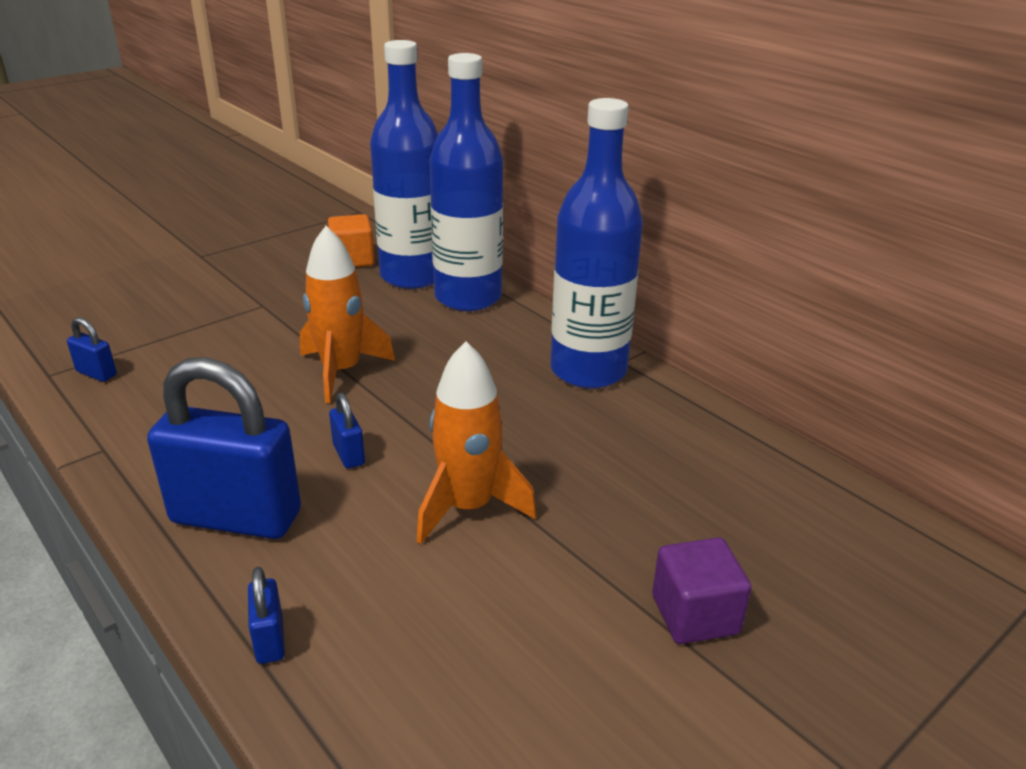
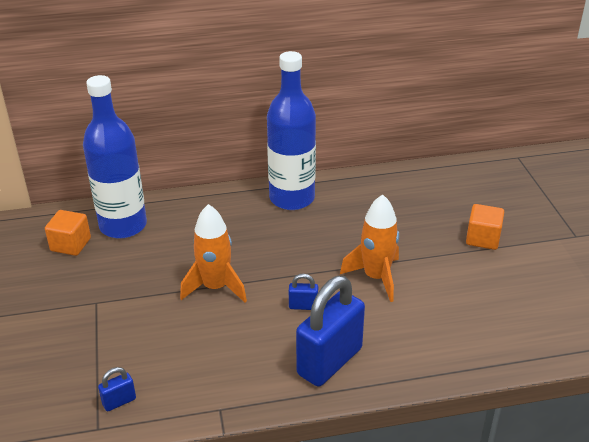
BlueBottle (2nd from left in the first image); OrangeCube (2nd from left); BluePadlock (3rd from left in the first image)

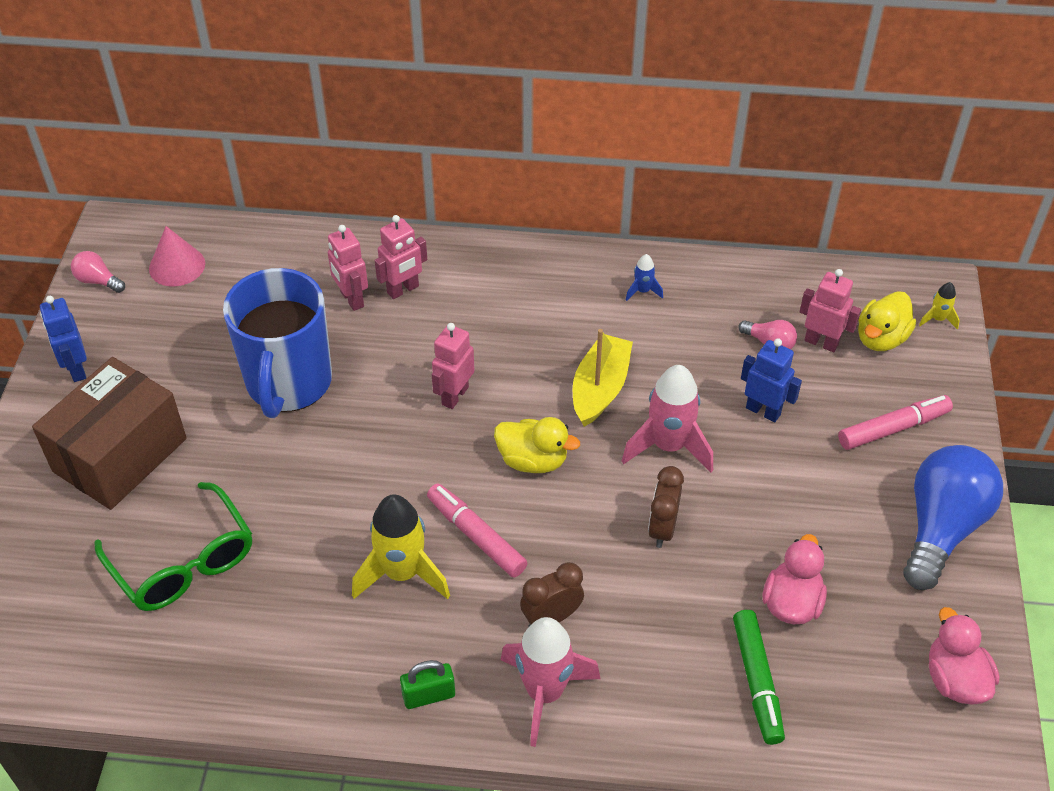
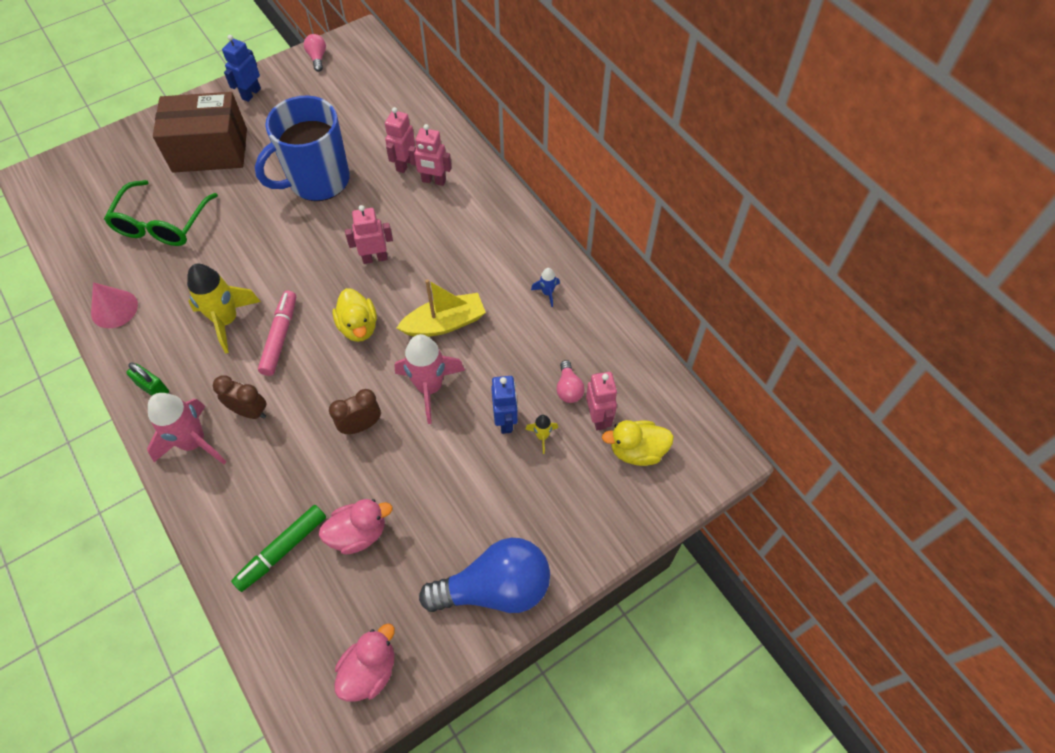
PinkCone; YellowRocket (2nd from left); PinkMarker (2nd from left in the first image)

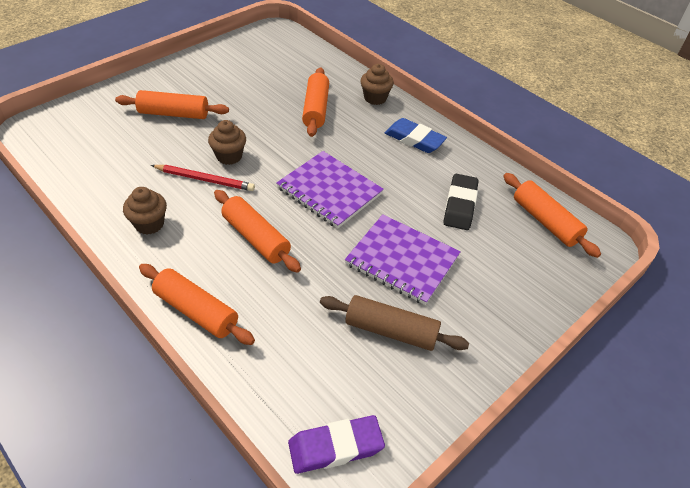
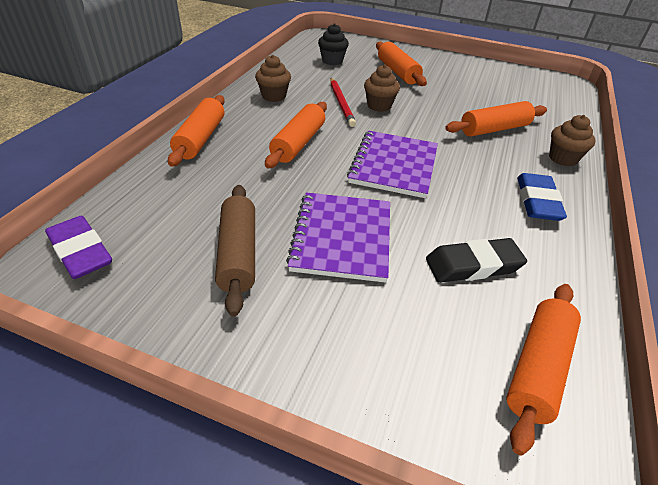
BlackCupcake

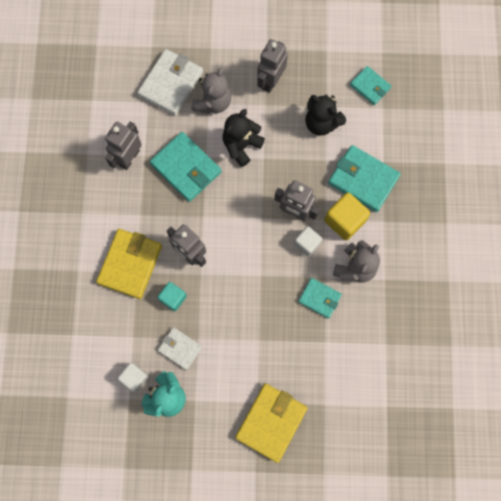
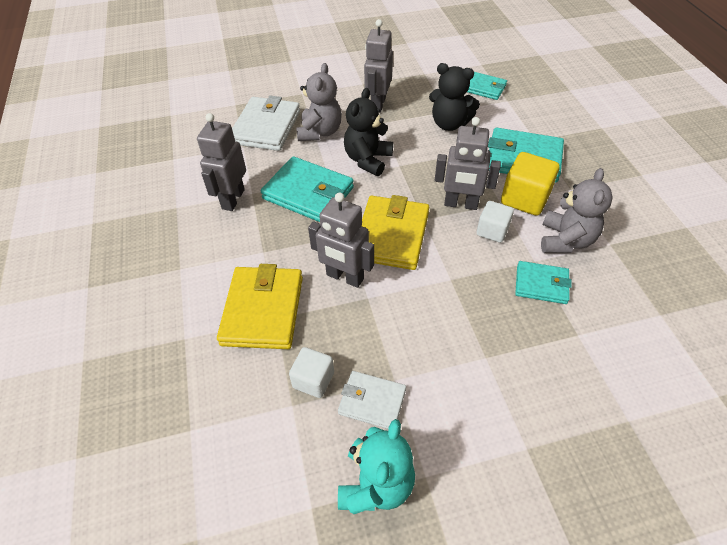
TurquoiseCube; WhiteCube (1st from left); YellowWallet (2nd from left)

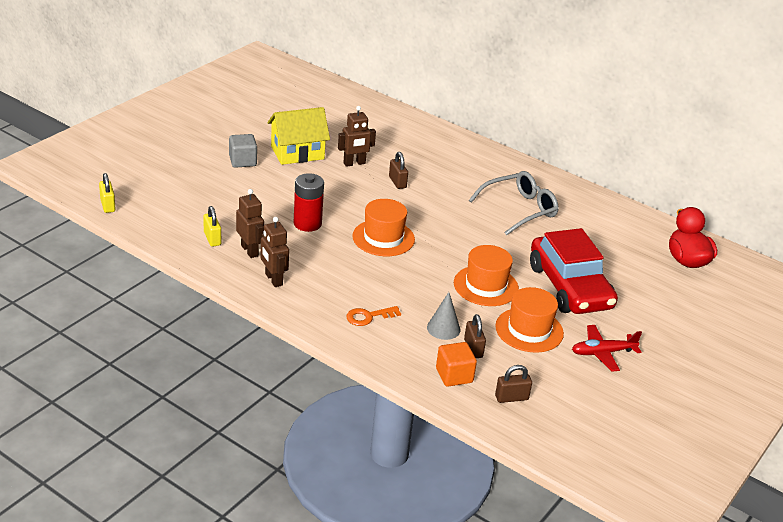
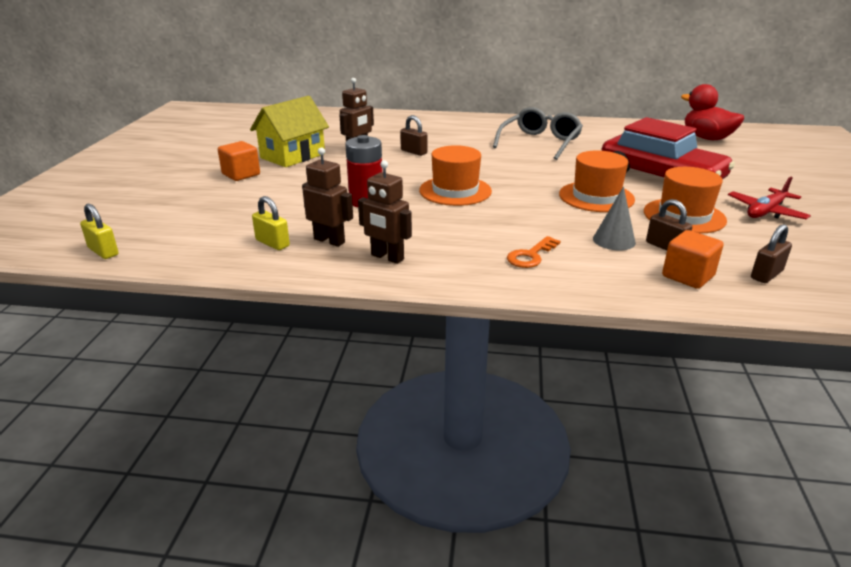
OrangeCube (1st from left)

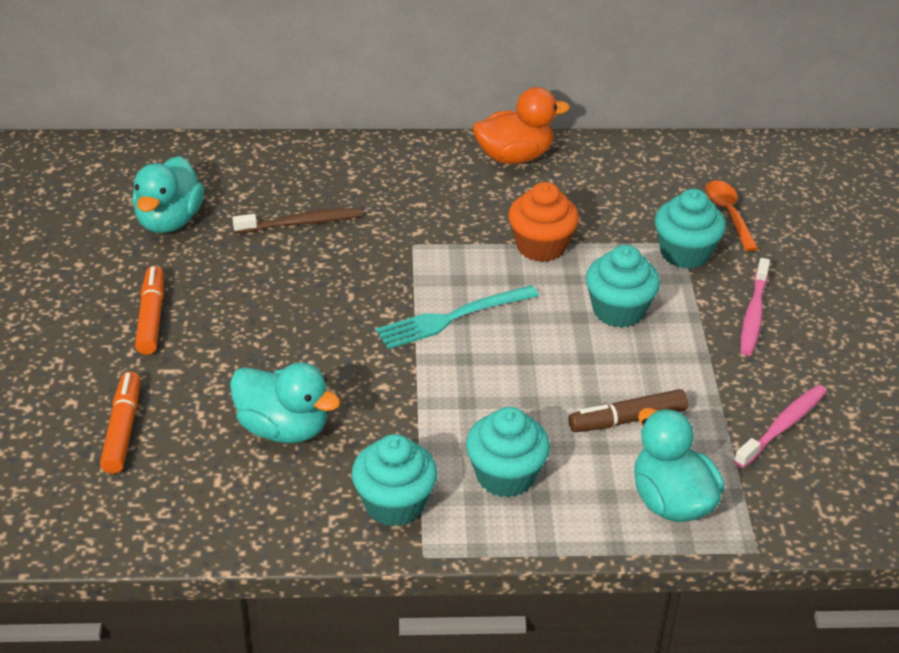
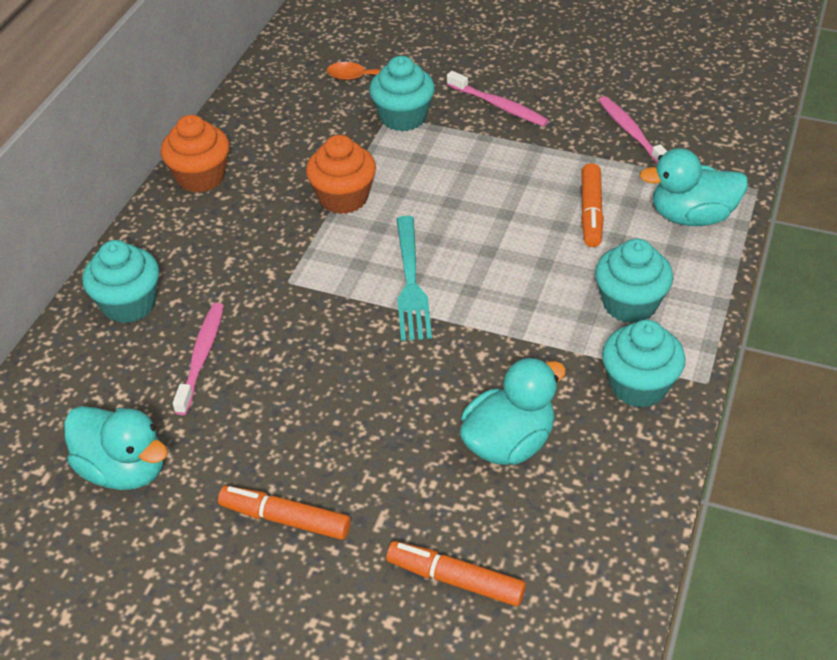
OrangeCupcake (1st from left); PinkToothbrush (1st from left); TurquoiseCupcake (1st from left); OrangeMarker (3rd from left)

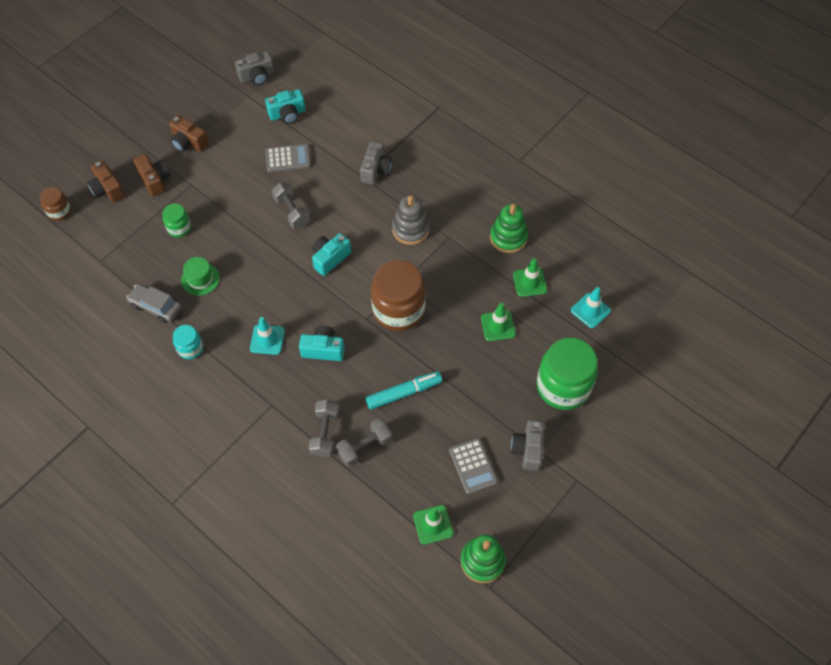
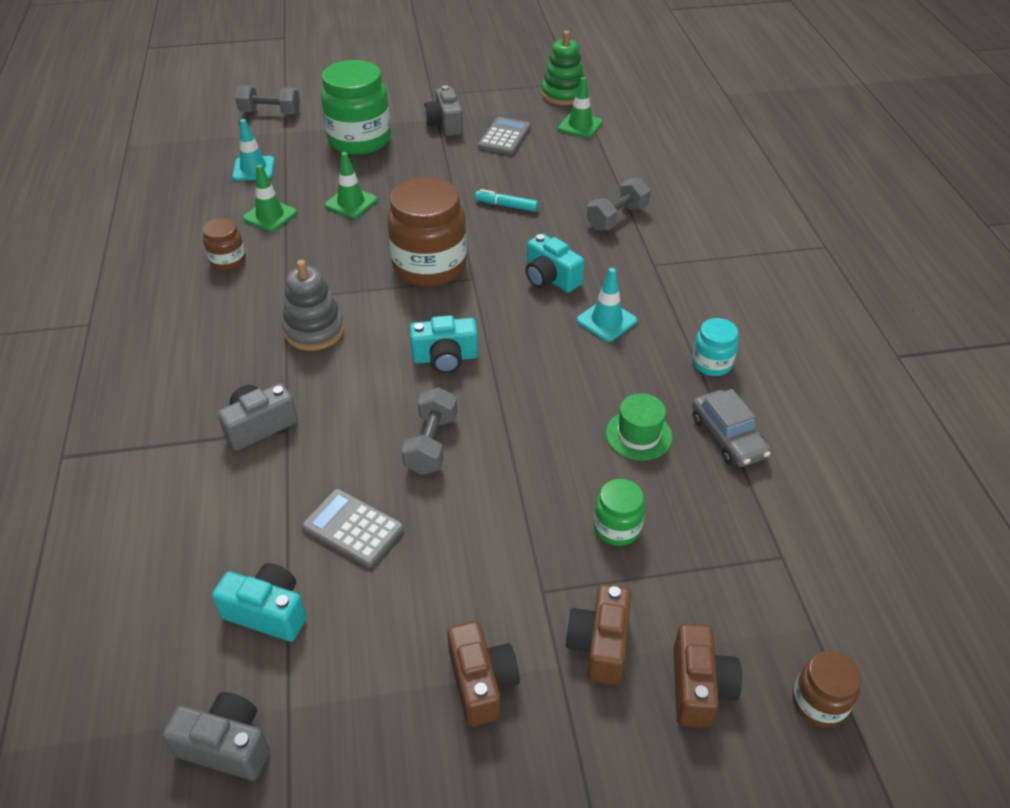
BrownJar (1st from left); TurquoiseMarker; GreyDumbbell (1st from left); GreyCamera (3rd from left)

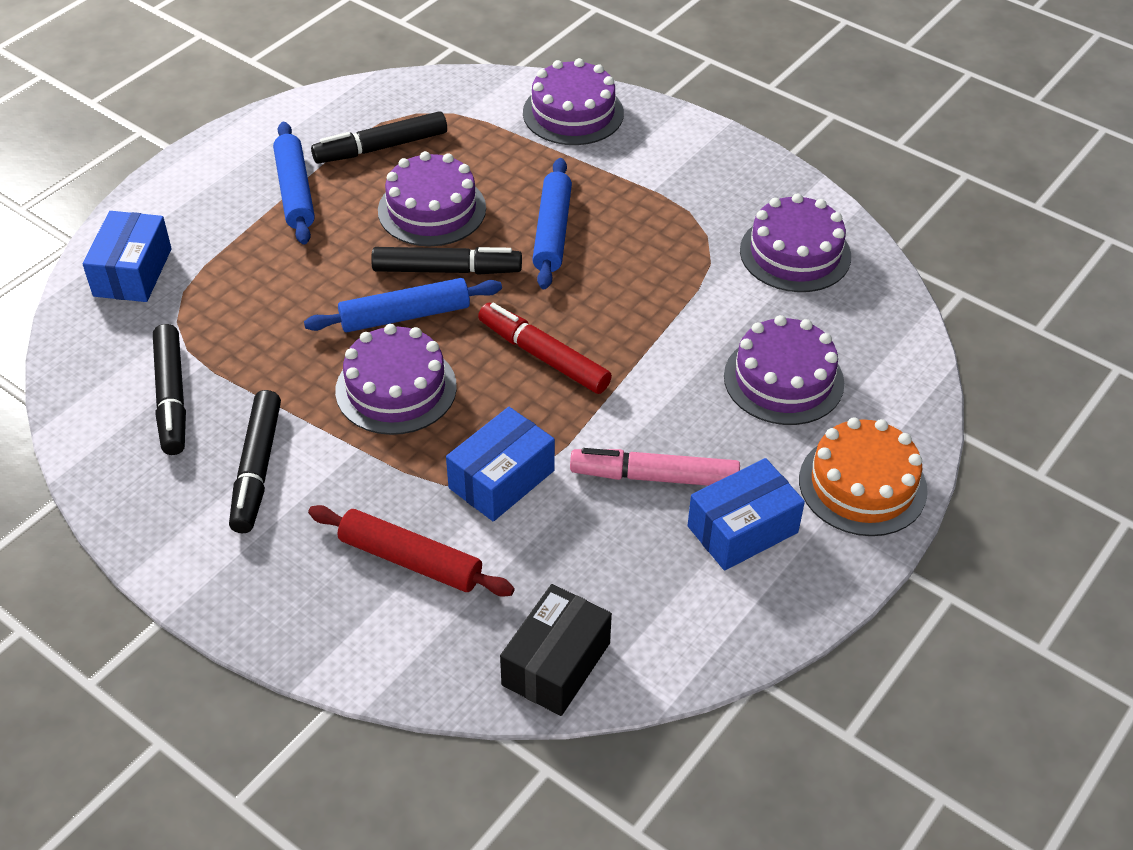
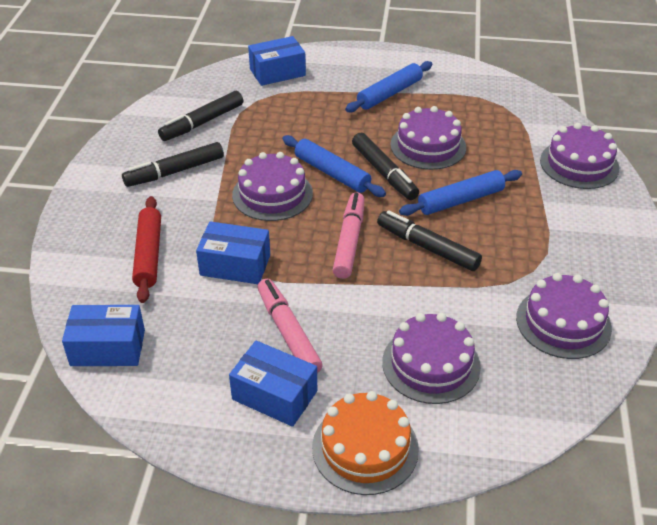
BlackMarker (4th from left); PinkMarker (2nd from left); BlueBox (1st from left)

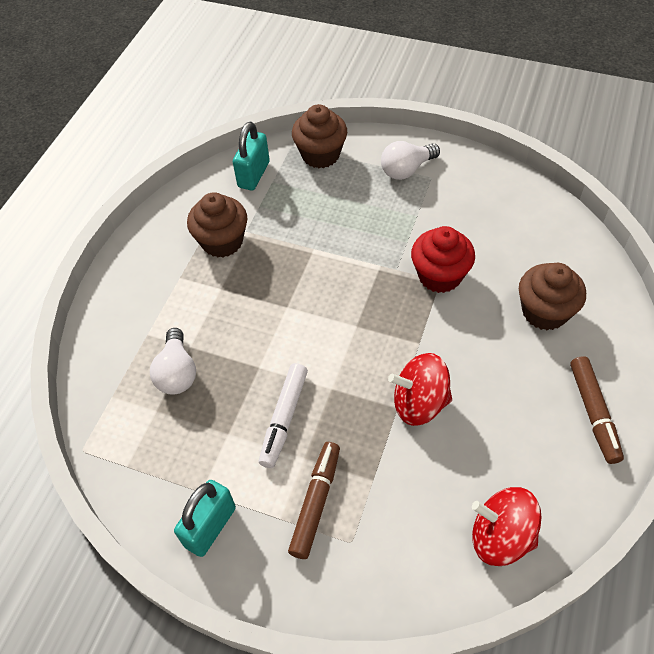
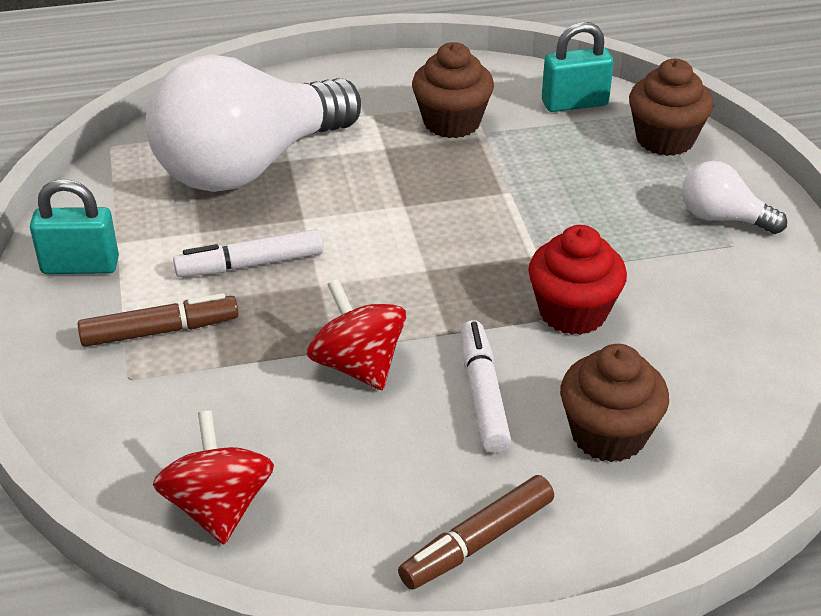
WhiteLightBulb (1st from left); WhiteMarker (2nd from left)

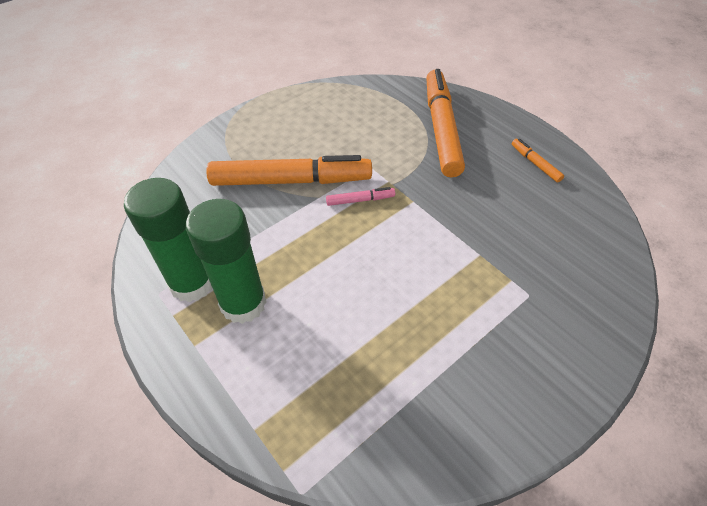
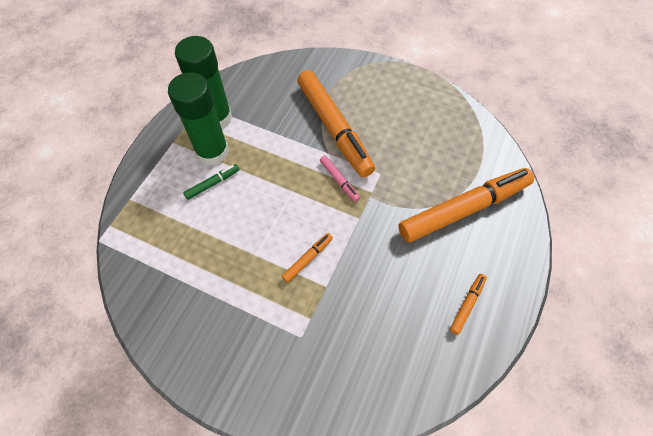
GreenMarker; OrangeMarker (1st from left)

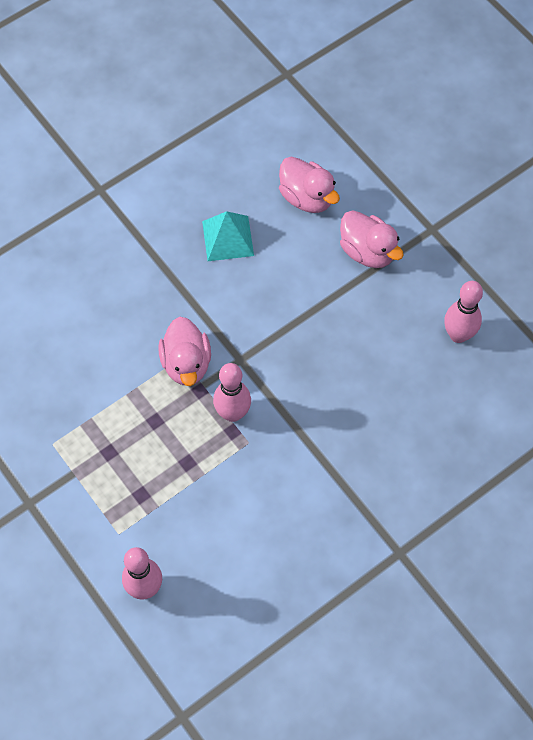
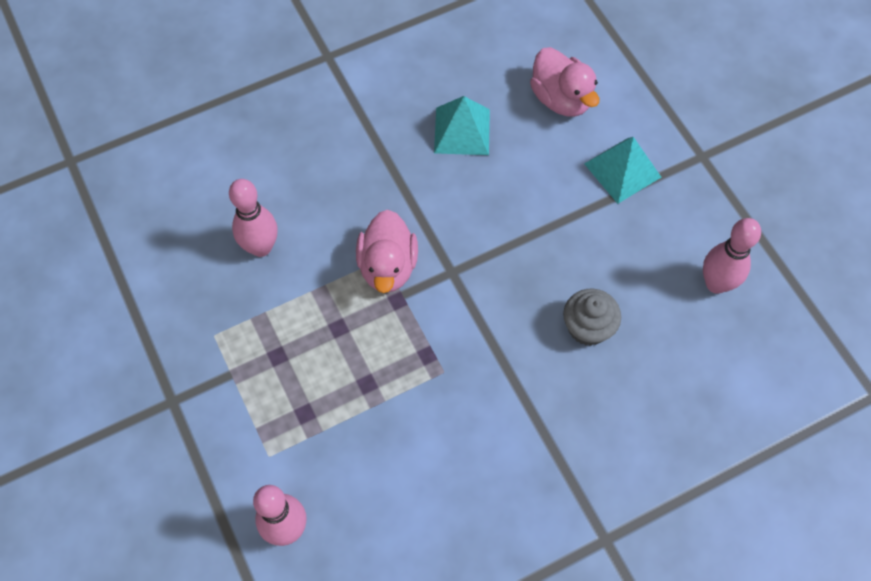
TurquoisePyramid (2nd from left); PinkBowlingPin (1st from left); GreyCupcake

